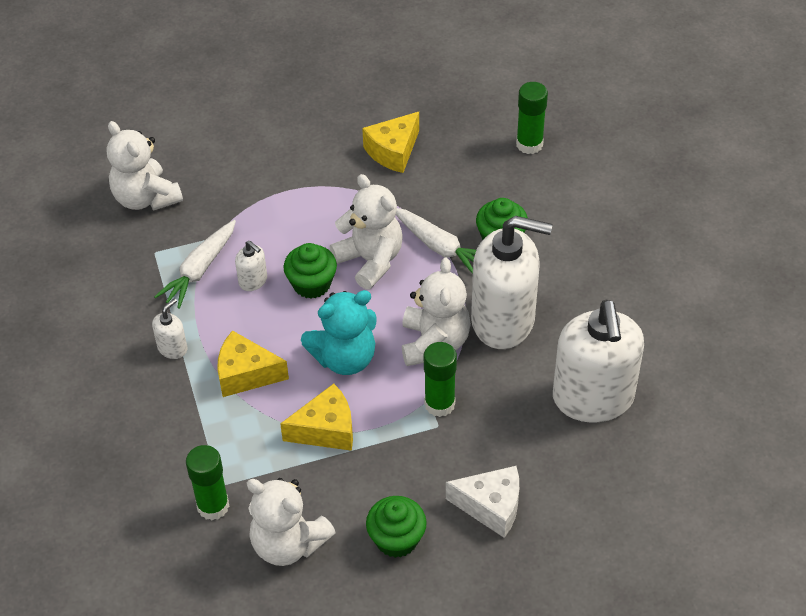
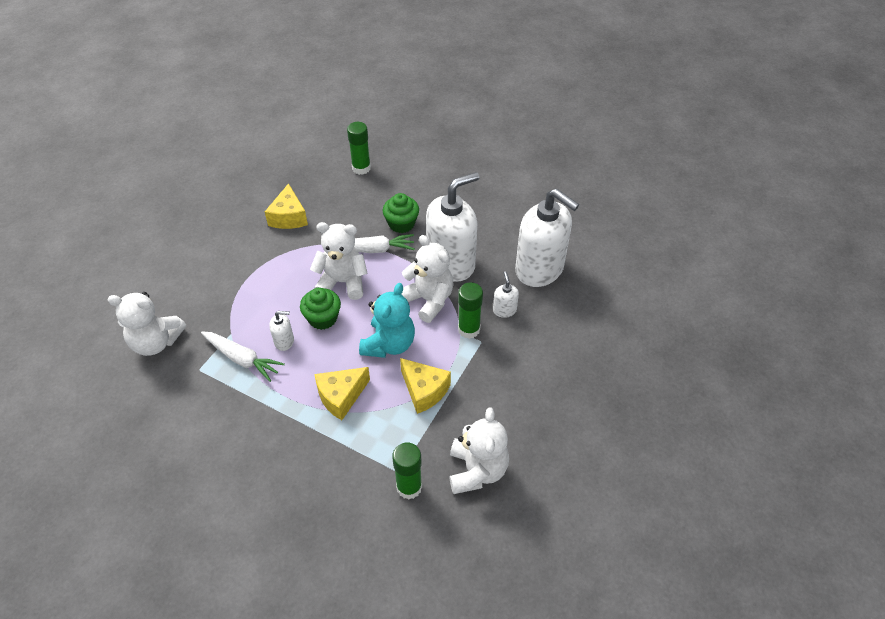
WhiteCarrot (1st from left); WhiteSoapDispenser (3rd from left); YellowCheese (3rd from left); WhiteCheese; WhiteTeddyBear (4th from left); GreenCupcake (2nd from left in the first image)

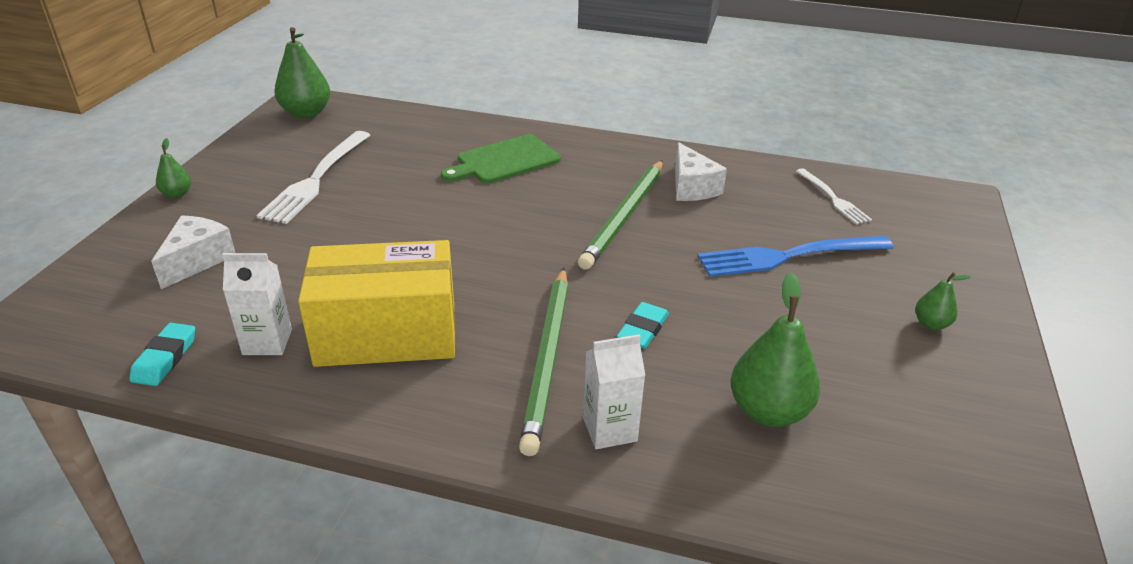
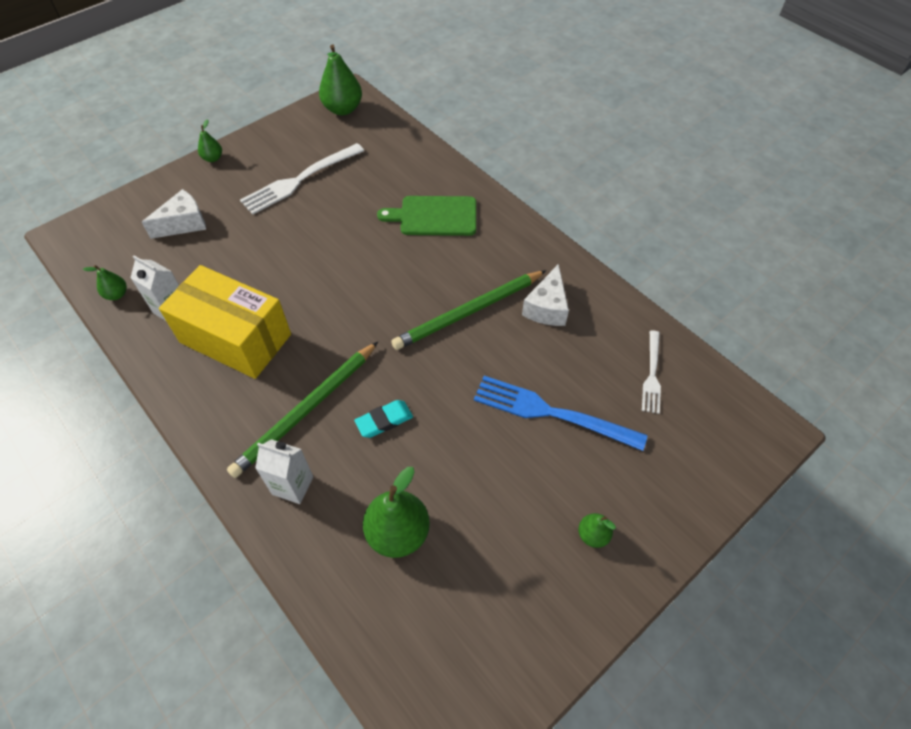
GreenPear (1st from left)

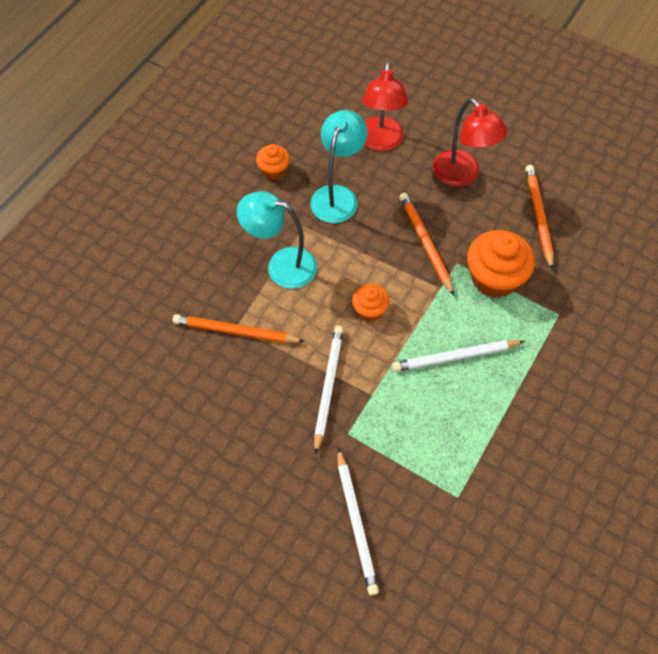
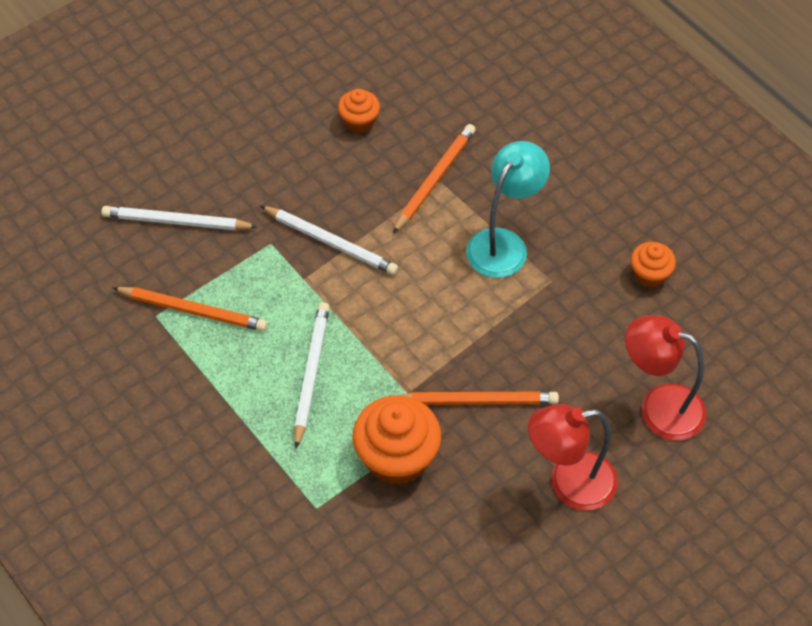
TurquoiseLamp (2nd from left in the first image); OrangePencil (1st from left); OrangeCupcake (1st from left)

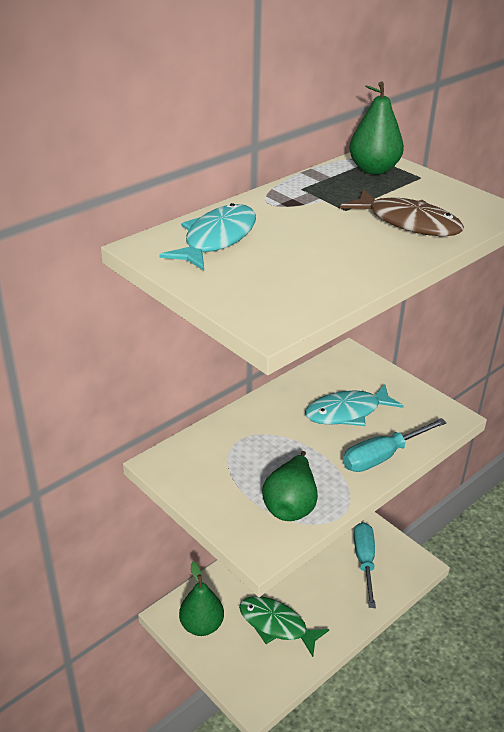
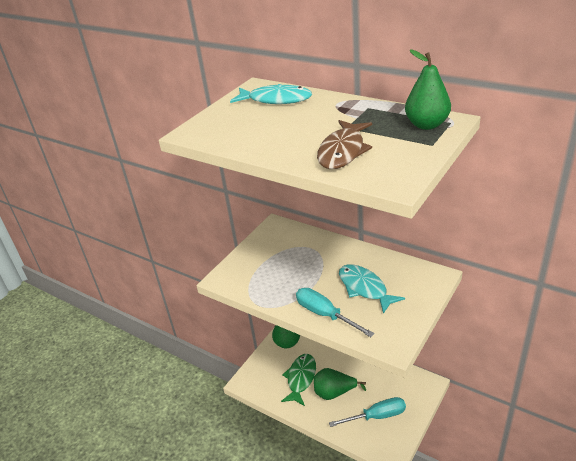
GreenPear (2nd from left)

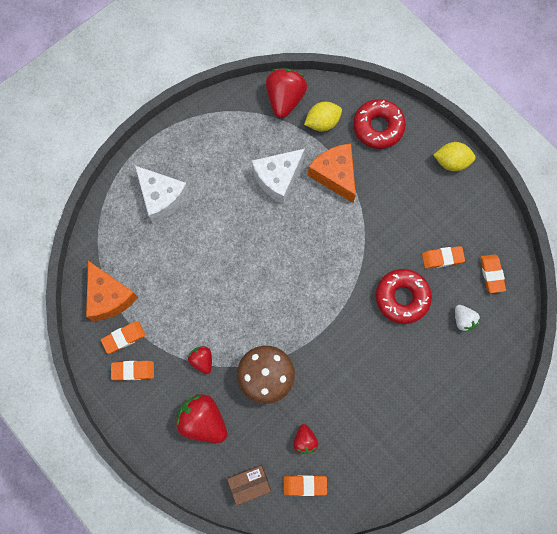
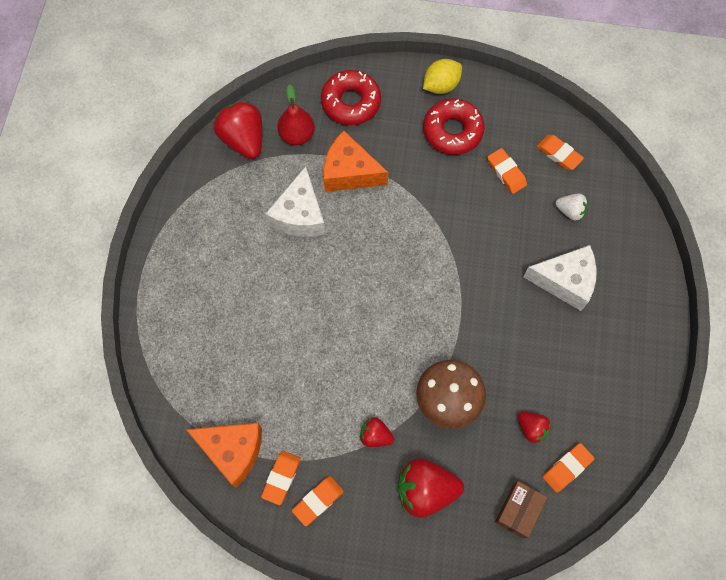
RedPear; WhiteCheese (2nd from left); OrangeEraser (3rd from left); RedDonut (2nd from left)

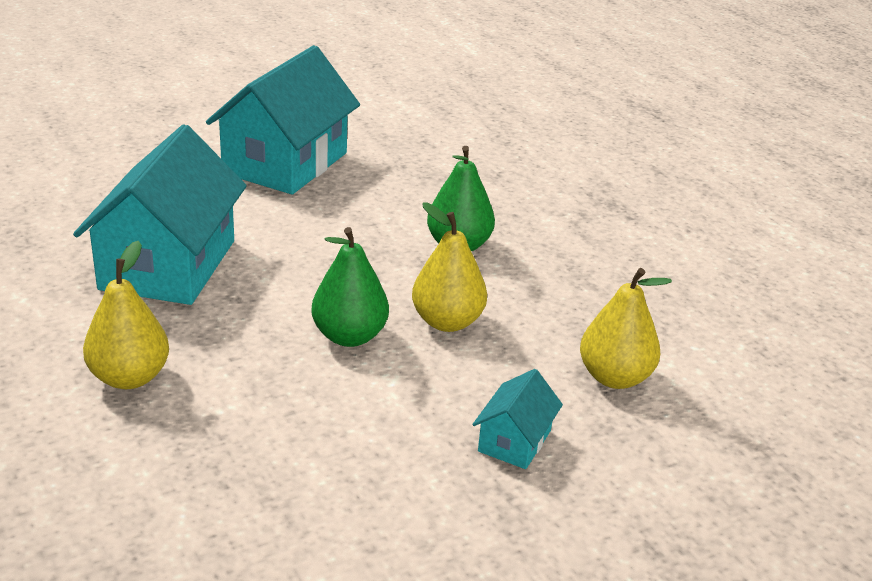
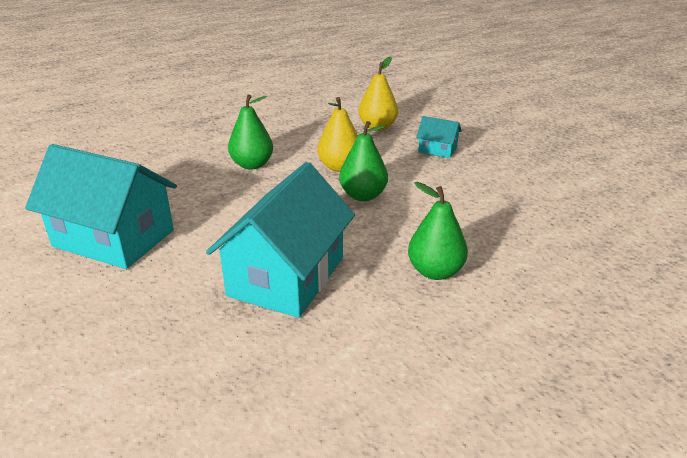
TurquoiseHouse (2nd from left); GreenPear (3rd from left)

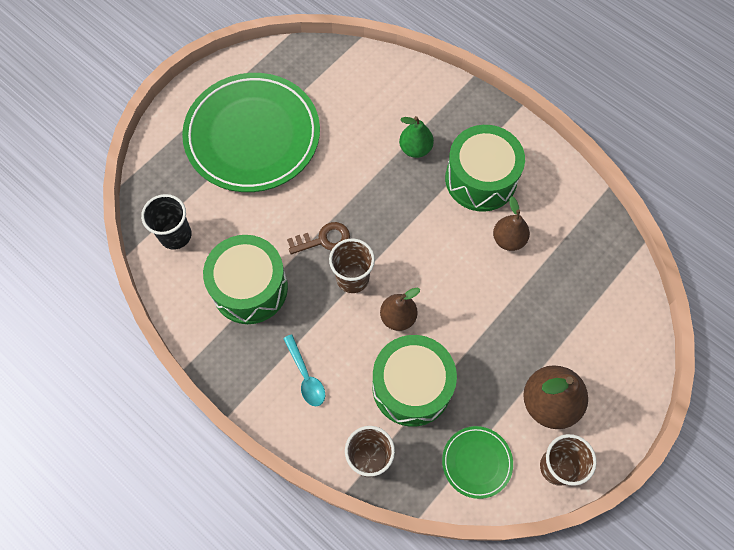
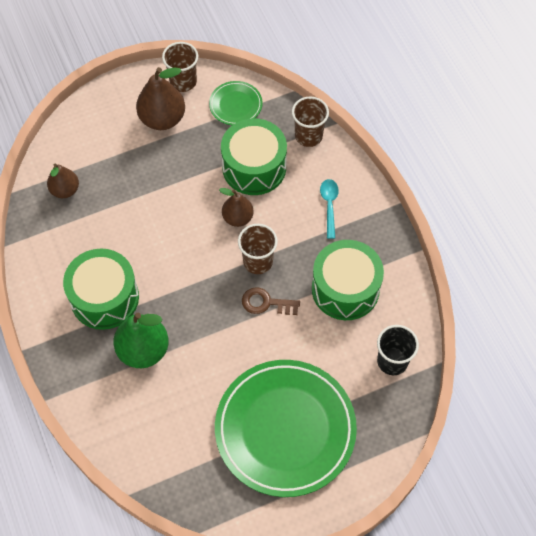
GreenPear; BrownPear (1st from left)

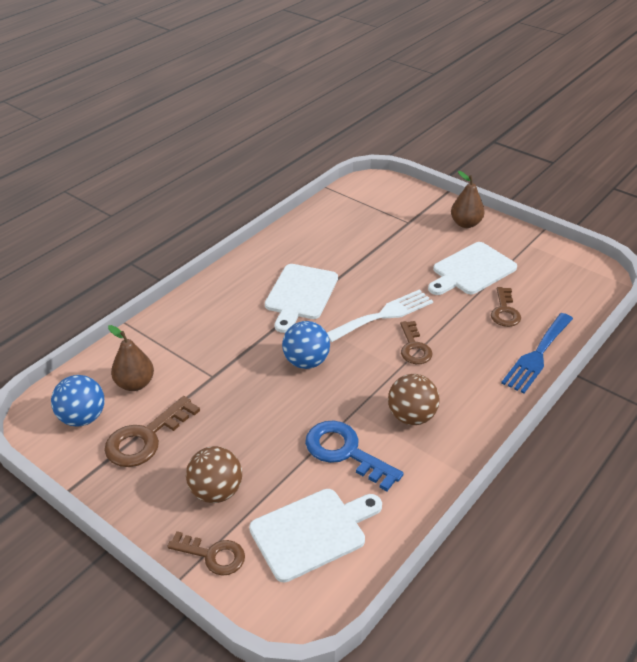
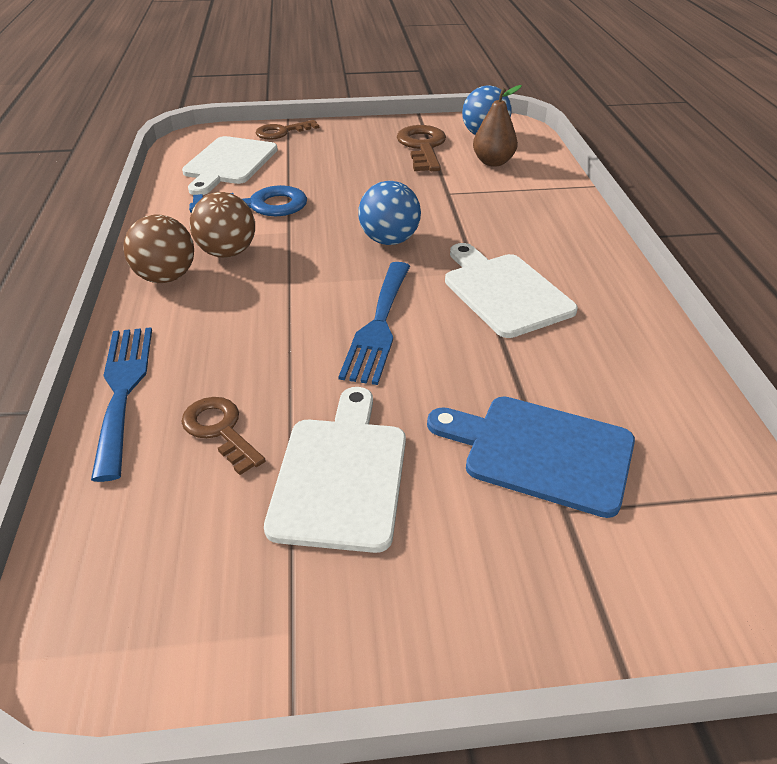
BrownPear (2nd from left in the first image); BlueFork (2nd from left); BrownKey (3rd from left in the first image); BrownBall (1st from left); BlueCuttingBoard

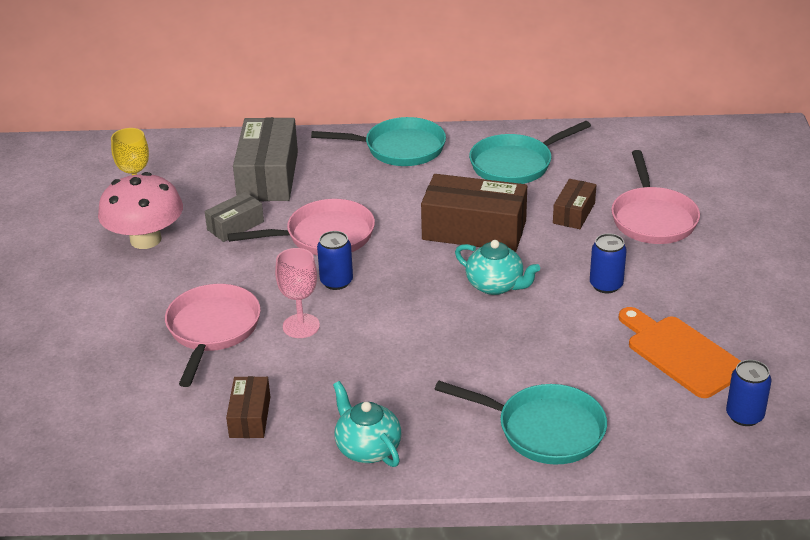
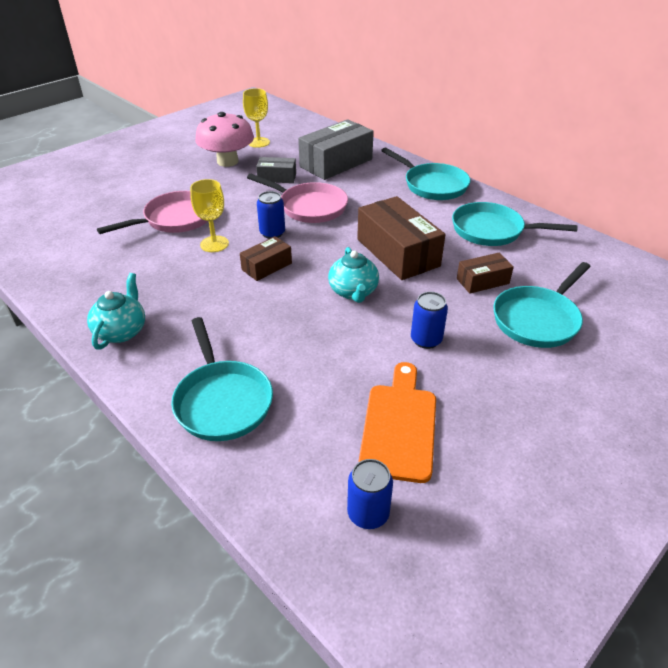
TurquoisePan (4th from left); YellowGoblet (1st from left); BrownBox (1st from left)

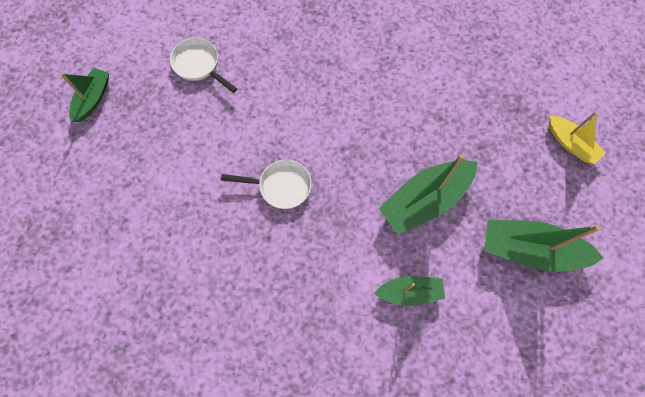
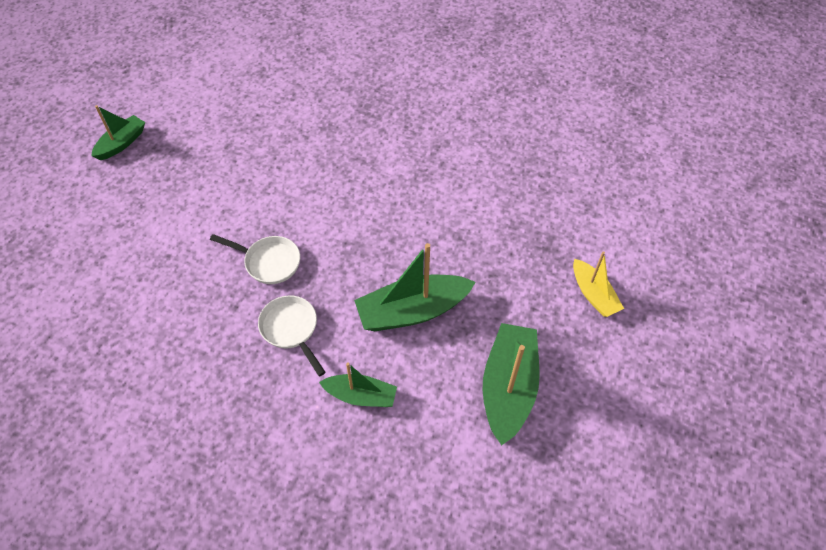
WhitePan (2nd from left); GreenBoat (4th from left)

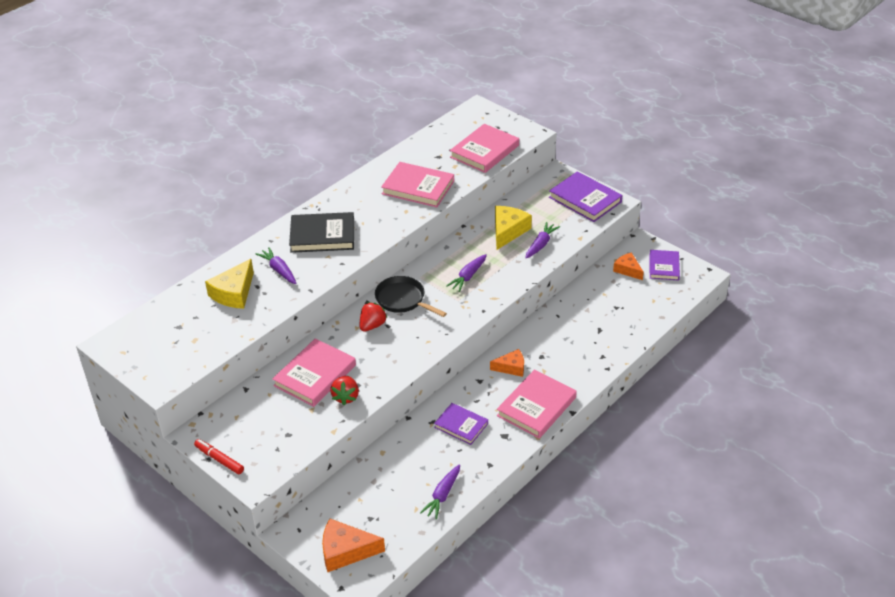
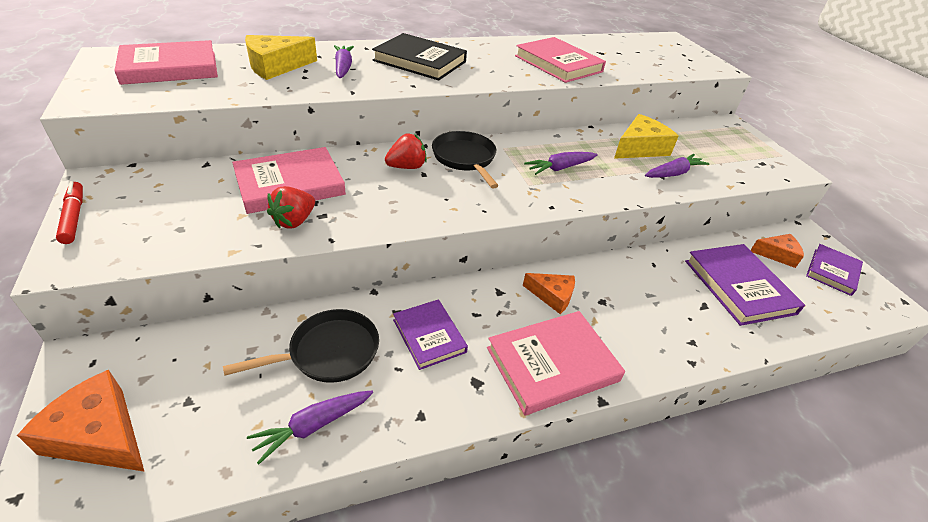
PinkBook (1st from left); PurpleBook (2nd from left); OrangeCheese (3rd from left); BlackPan (1st from left)

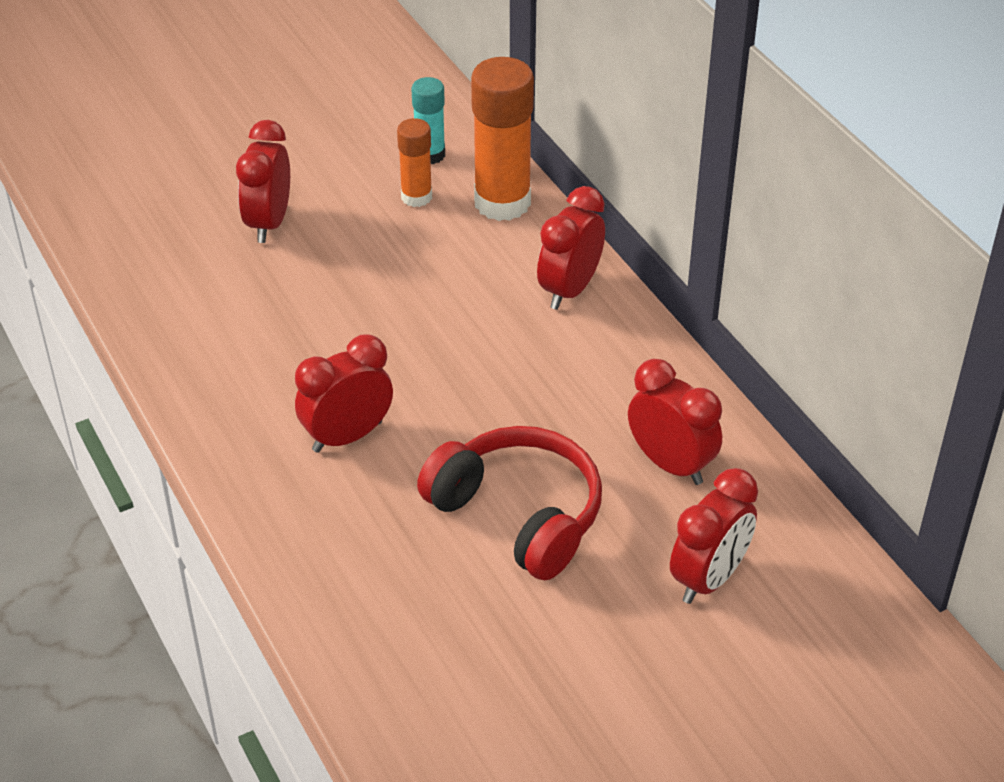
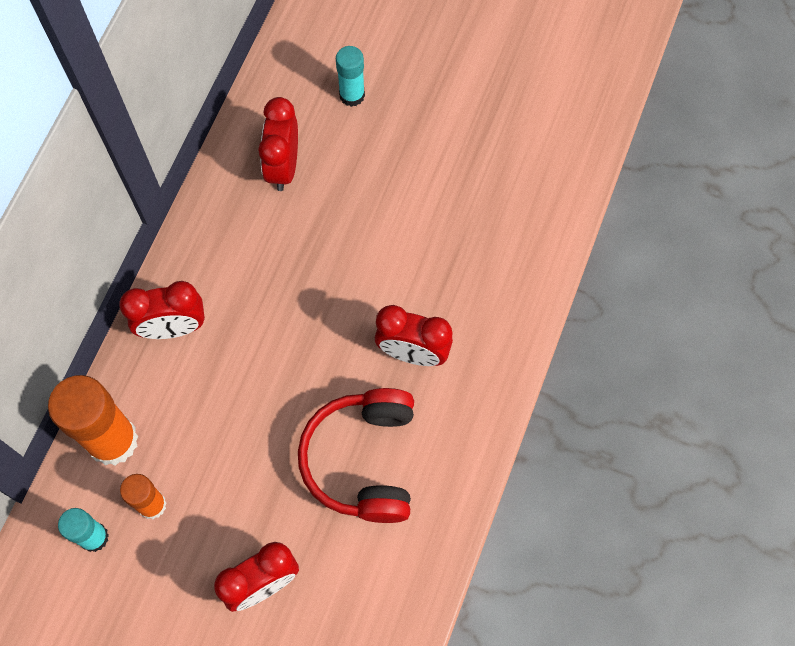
RedHeadphones; TurquoiseGlueStick (2nd from left)

